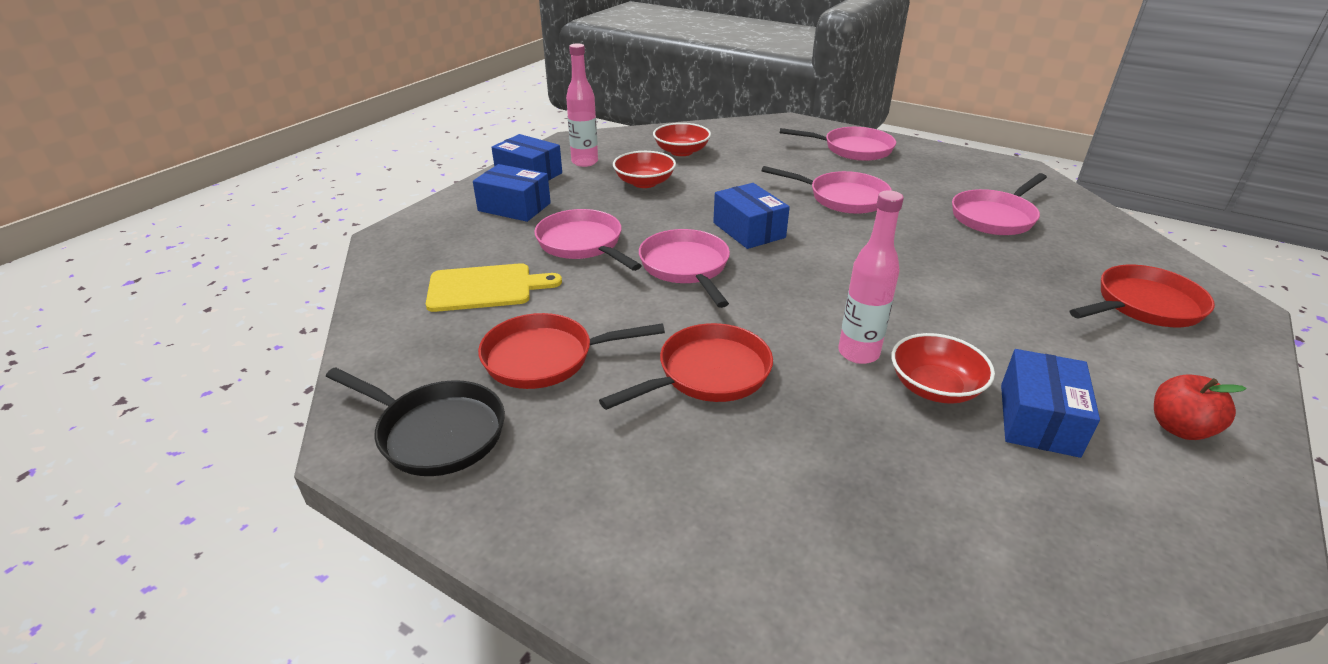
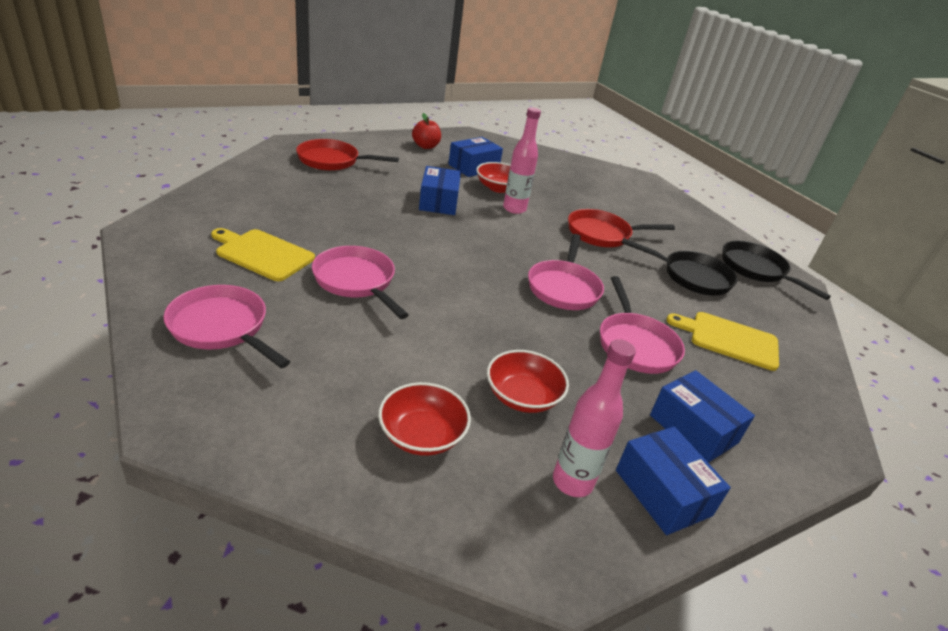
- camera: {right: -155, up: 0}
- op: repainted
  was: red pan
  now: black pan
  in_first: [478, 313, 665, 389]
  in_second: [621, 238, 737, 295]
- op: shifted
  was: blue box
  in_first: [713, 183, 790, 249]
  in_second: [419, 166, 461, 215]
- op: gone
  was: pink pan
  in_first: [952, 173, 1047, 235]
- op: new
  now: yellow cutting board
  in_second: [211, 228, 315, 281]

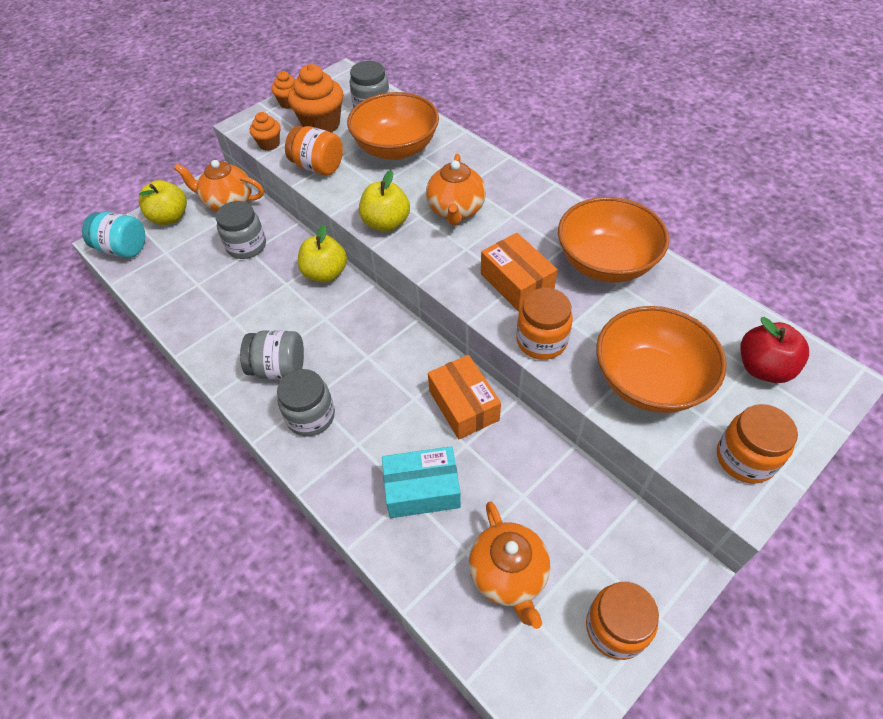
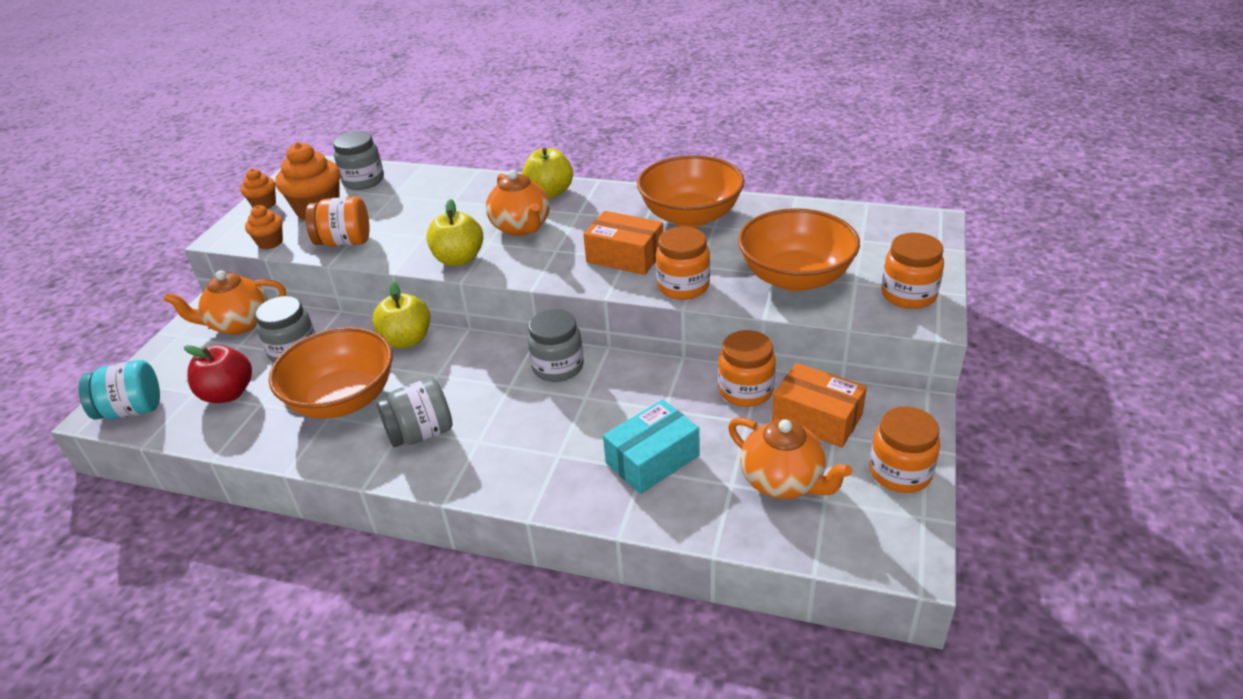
- camera: {right: -30, up: -15}
- op: shifted
  was: yellow apple
  in_first: [139, 180, 187, 225]
  in_second: [522, 148, 573, 198]
- op: shifted
  was: grey jar
  in_first: [277, 369, 335, 436]
  in_second: [527, 309, 584, 382]
- op: shifted
  was: orange bowl
  in_first: [347, 92, 439, 160]
  in_second: [269, 327, 393, 419]
- op: shifted
  was: orange box
  in_first: [428, 355, 501, 439]
  in_second: [772, 363, 867, 448]
- op: shifted
  was: red apple
  in_first: [740, 317, 809, 383]
  in_second: [184, 345, 252, 403]
- op: new
  now: orange jar
  in_second: [718, 330, 776, 407]

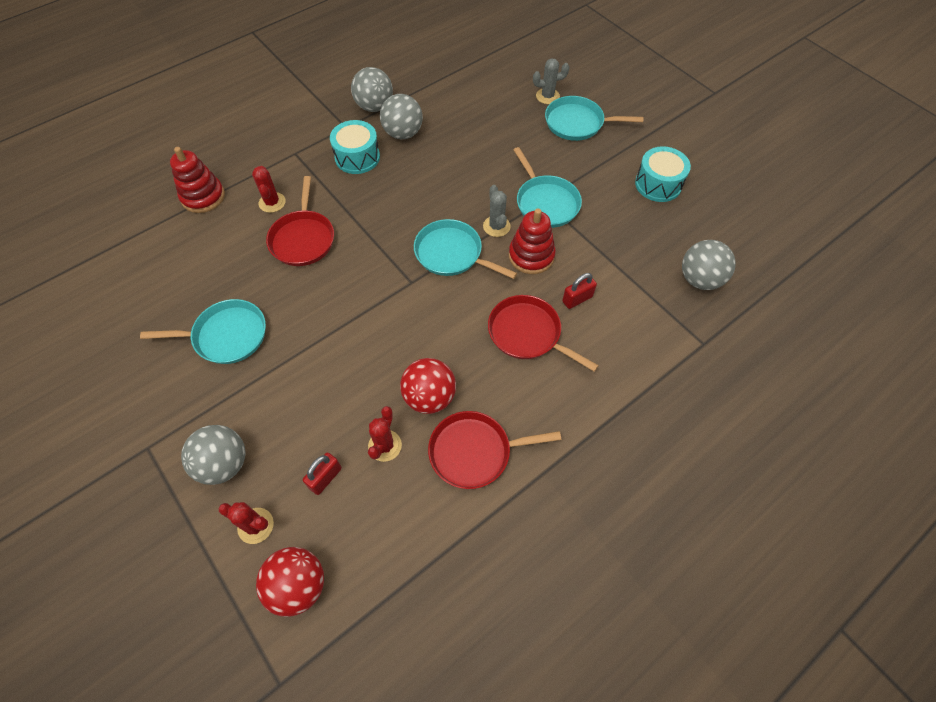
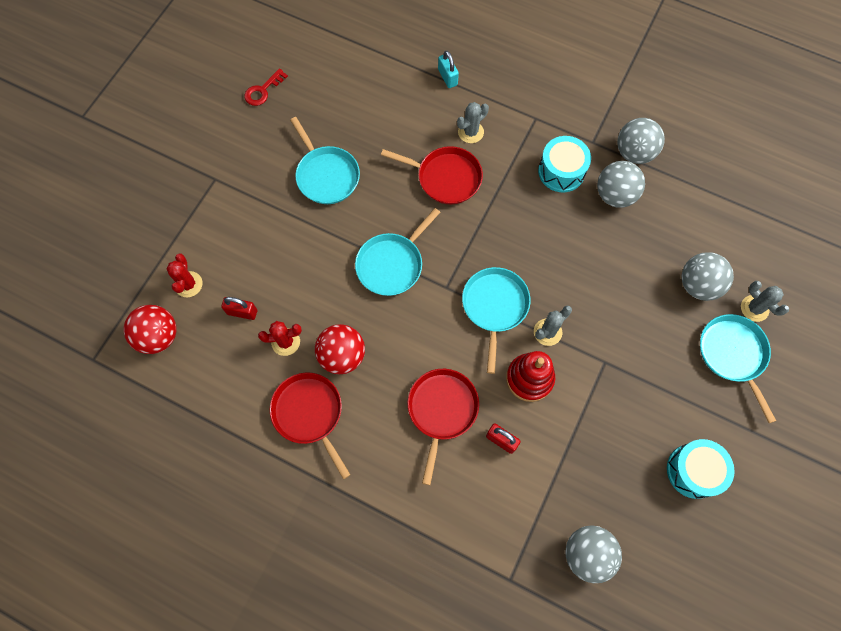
- camera: {right: 65, up: 10}
- op: swapped
  was: red stacking toy
  now: turquoise padlock
  in_first: [170, 147, 225, 213]
  in_second: [438, 51, 459, 88]
- op: shifted
  was: grey ball
  in_first: [181, 425, 245, 485]
  in_second: [682, 252, 734, 301]
- op: repainted
  was: red cactus
  now: grey cactus
  in_first: [252, 166, 286, 213]
  in_second: [457, 102, 489, 143]
- op: rotated
  was: red pan
  in_first: [266, 176, 334, 266]
  in_second: [381, 146, 483, 205]
  clockwise: -135
- op: shifted
  was: turquoise pan
  in_first: [513, 147, 582, 228]
  in_second: [355, 208, 440, 296]
- op: new
  now: red key
  in_second: [244, 68, 288, 106]

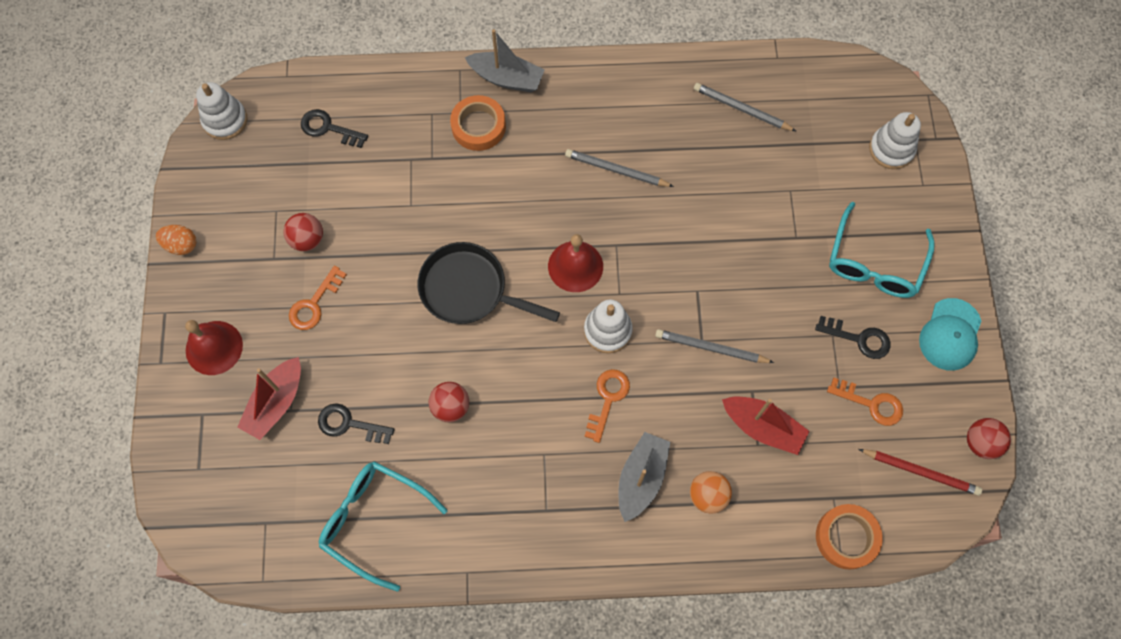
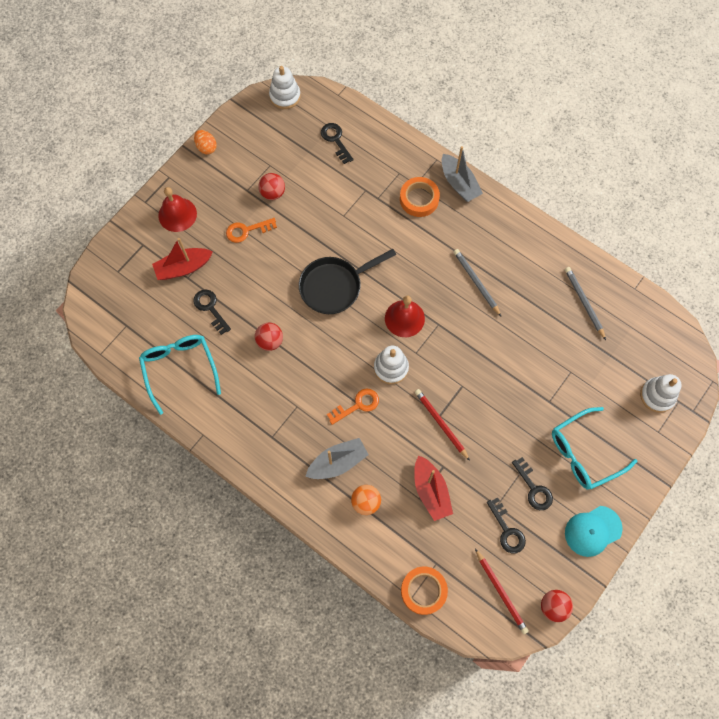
- camera: {right: 40, up: 0}
- op: rotated
  was: black pan
  in_first: [418, 242, 560, 324]
  in_second: [299, 249, 396, 314]
  clockwise: -90
- op: repainted
  was: grey pencil
  now: red pencil
  in_first: [655, 329, 774, 363]
  in_second: [415, 389, 470, 461]
- op: repainted
  was: orange key
  now: black key
  in_first: [827, 378, 903, 426]
  in_second: [487, 497, 526, 553]

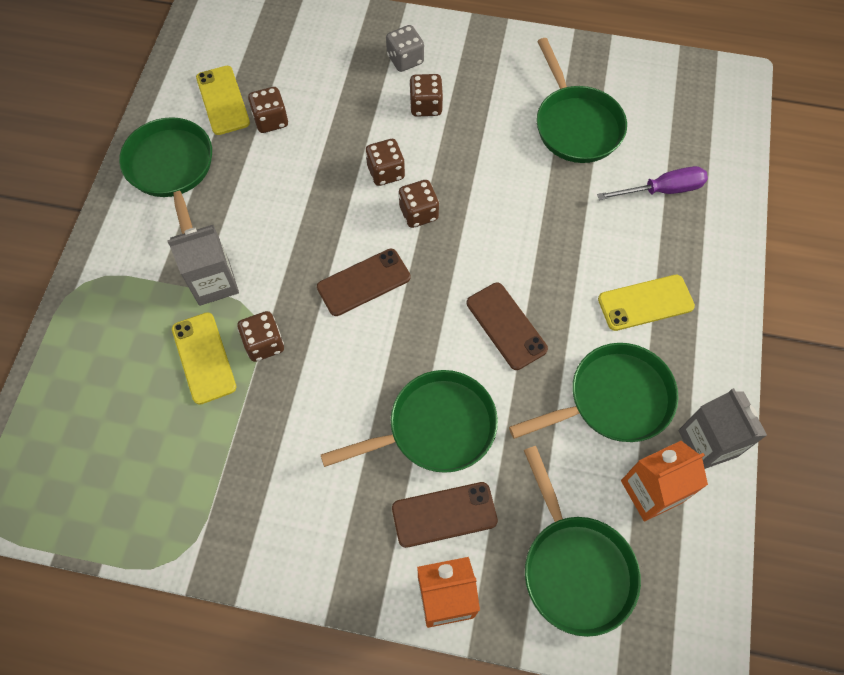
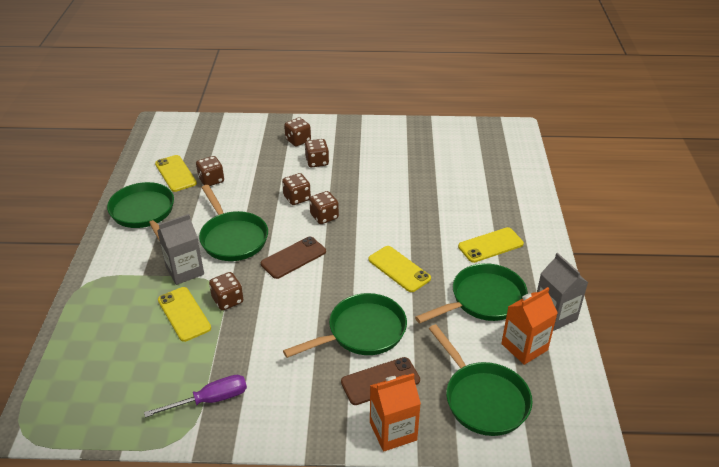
- camera: {right: -10, up: -25}
- op: repainted
  was: grey dice
  now: brown dice
  in_first: [386, 25, 424, 72]
  in_second: [284, 117, 311, 146]
- op: repainted
  was: brown phone
  now: yellow phone
  in_first: [467, 283, 548, 370]
  in_second: [368, 246, 431, 292]
- op: shifted
  was: green pan
  in_first: [536, 38, 627, 163]
  in_second: [199, 185, 268, 261]
- op: shifted
  was: purple screwdriver
  in_first: [597, 166, 708, 200]
  in_second: [144, 375, 247, 418]

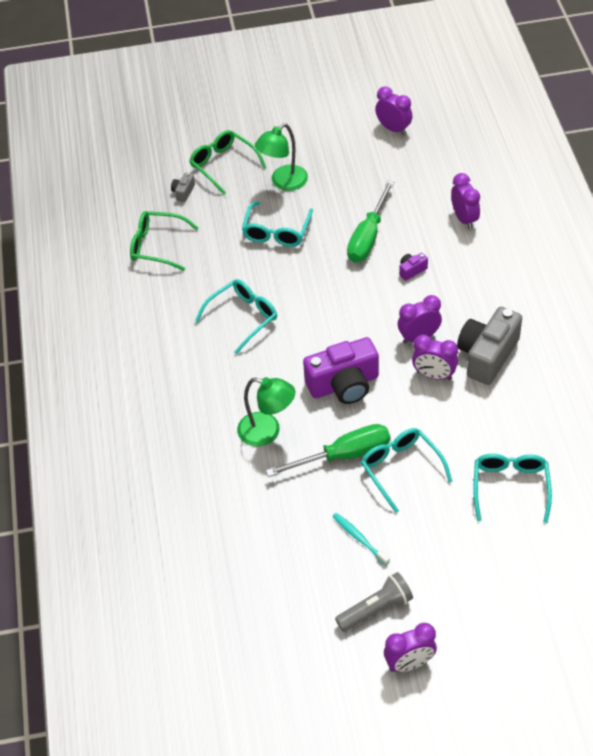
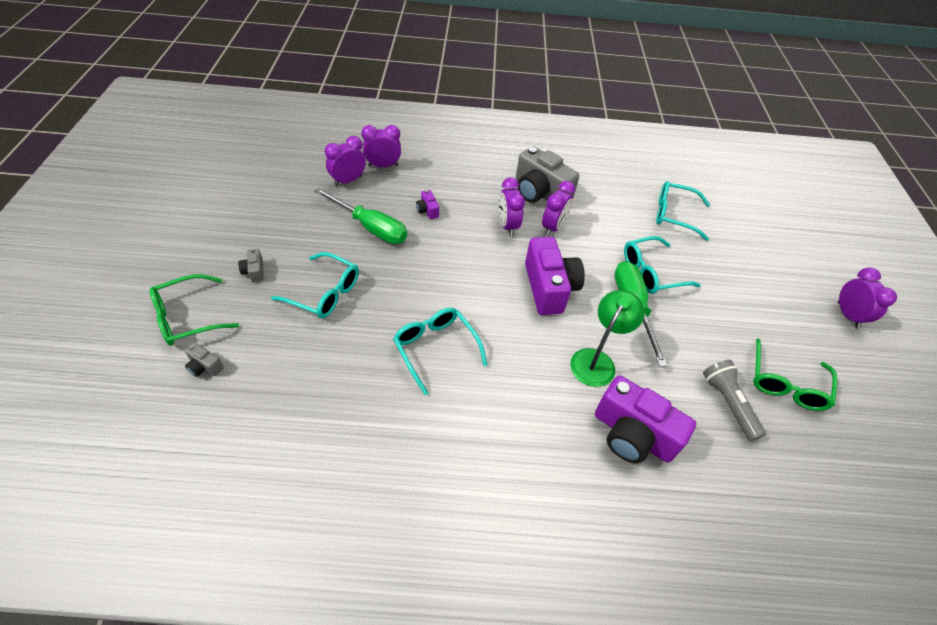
- camera: {right: -85, up: 0}
- op: shifted
  was: green glasses
  in_first: [130, 211, 198, 271]
  in_second: [753, 338, 837, 411]
- op: swapped
  was: green lamp
  now: grey camera
  in_first: [255, 123, 308, 191]
  in_second: [238, 249, 264, 282]
- op: gone
  was: turquoise toothbrush
  in_first: [332, 513, 390, 566]
- op: shifted
  was: grey flashlight
  in_first: [335, 572, 413, 632]
  in_second: [703, 360, 766, 441]
- op: shifted
  was: purple clock
  in_first: [375, 87, 412, 135]
  in_second: [325, 136, 366, 186]
- op: new
  now: purple camera
  in_second: [595, 375, 696, 463]

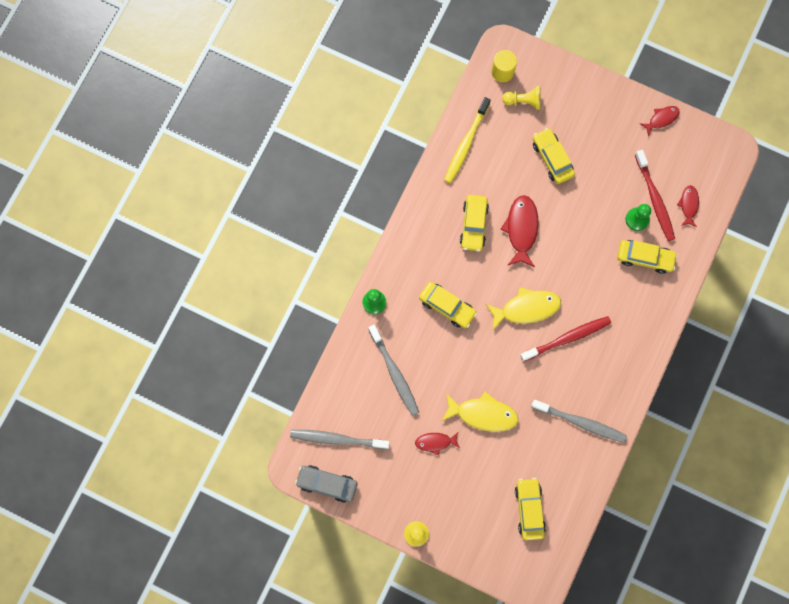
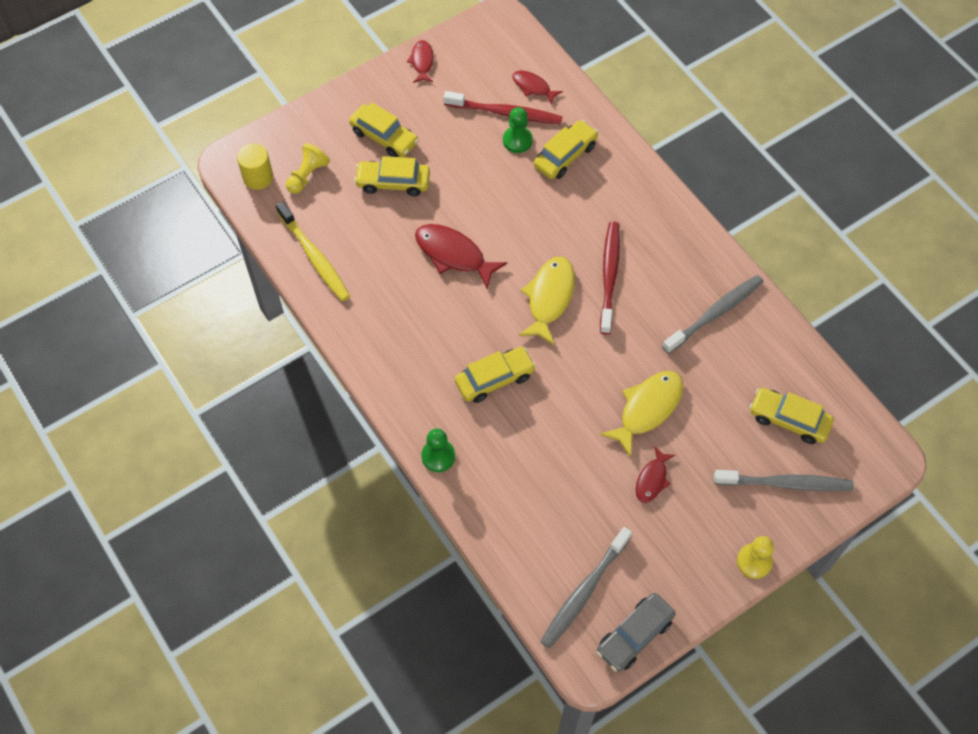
- camera: {right: -60, up: -15}
- op: shifted
  was: grey toothbrush
  in_first: [368, 325, 419, 416]
  in_second: [714, 470, 854, 492]
- op: shifted
  was: yellow car
  in_first: [460, 195, 489, 252]
  in_second: [349, 102, 419, 157]

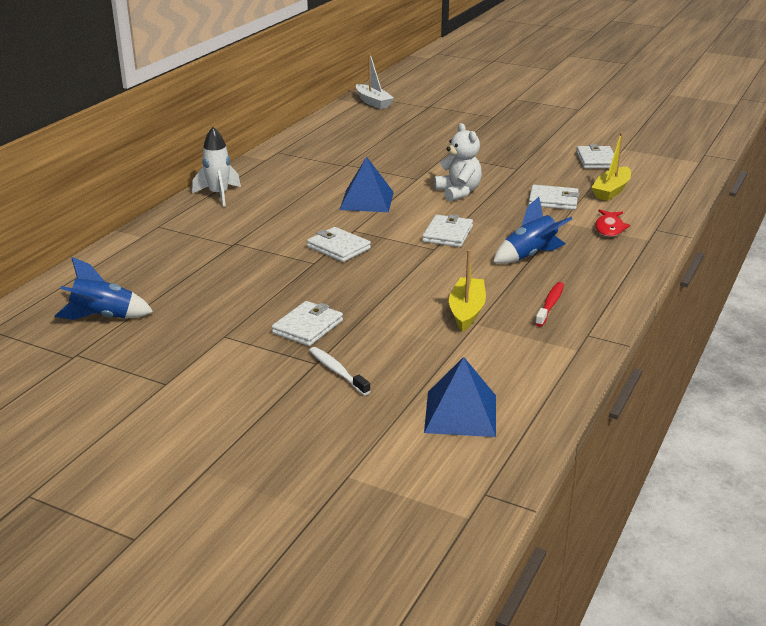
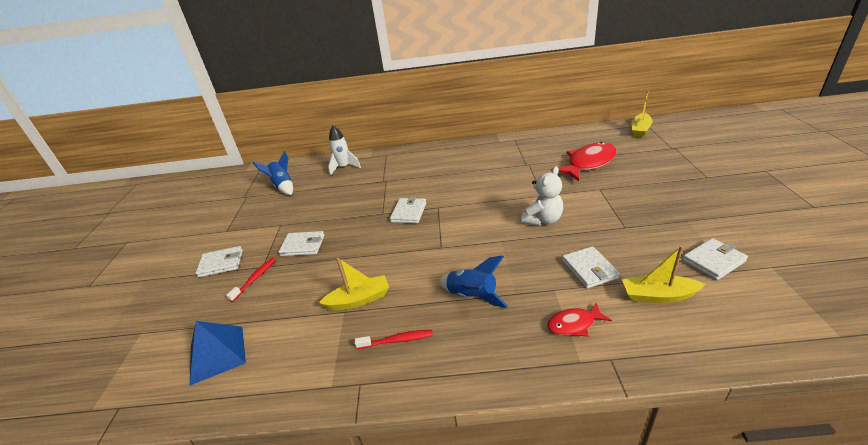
- camera: {right: 65, up: 5}
- op: shifted
  was: white rocket
  in_first: [192, 127, 241, 207]
  in_second: [328, 125, 361, 176]
- op: repainted
  was: white toothbrush
  now: red toothbrush
  in_first: [309, 347, 370, 395]
  in_second: [226, 257, 276, 302]
- op: gone
  was: blue pyramid
  in_first: [339, 156, 394, 212]
- op: repainted
  was: white boat
  now: yellow boat
  in_first: [356, 53, 394, 109]
  in_second: [631, 91, 653, 137]
- op: shifted
  was: white wallet
  in_first: [422, 214, 473, 247]
  in_second: [196, 246, 243, 277]
- op: new
  now: red fish
  in_second: [551, 142, 616, 181]

